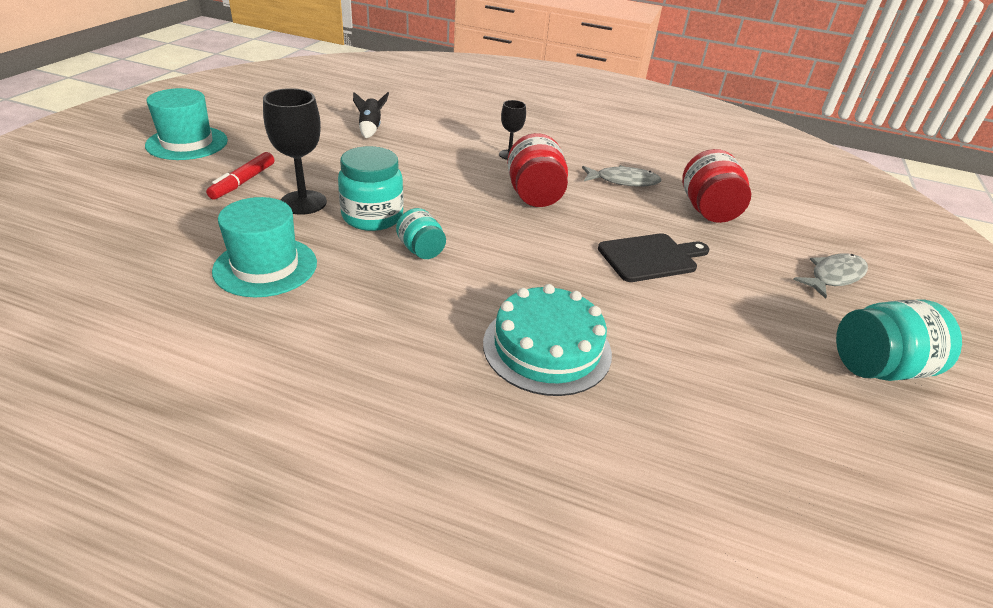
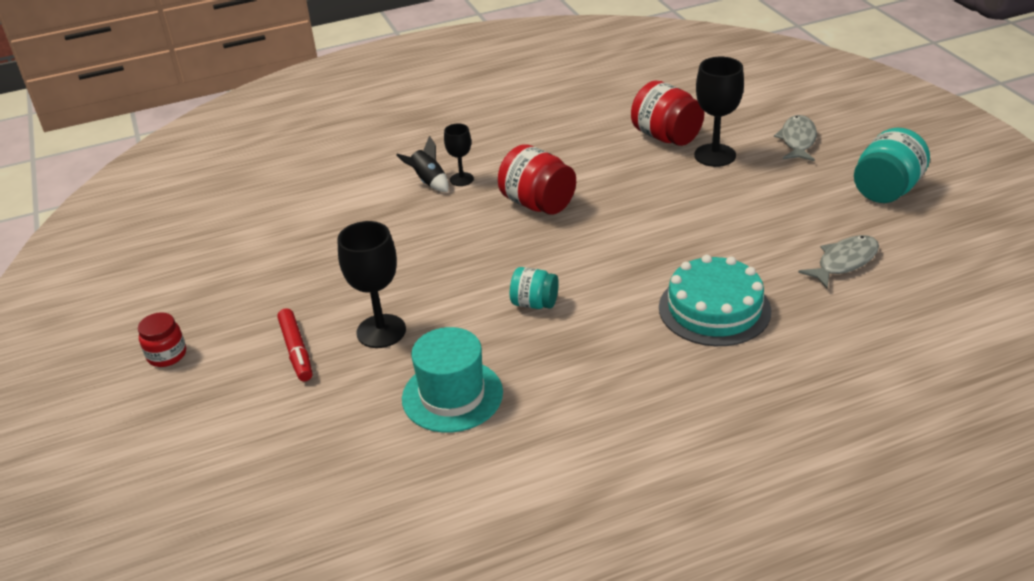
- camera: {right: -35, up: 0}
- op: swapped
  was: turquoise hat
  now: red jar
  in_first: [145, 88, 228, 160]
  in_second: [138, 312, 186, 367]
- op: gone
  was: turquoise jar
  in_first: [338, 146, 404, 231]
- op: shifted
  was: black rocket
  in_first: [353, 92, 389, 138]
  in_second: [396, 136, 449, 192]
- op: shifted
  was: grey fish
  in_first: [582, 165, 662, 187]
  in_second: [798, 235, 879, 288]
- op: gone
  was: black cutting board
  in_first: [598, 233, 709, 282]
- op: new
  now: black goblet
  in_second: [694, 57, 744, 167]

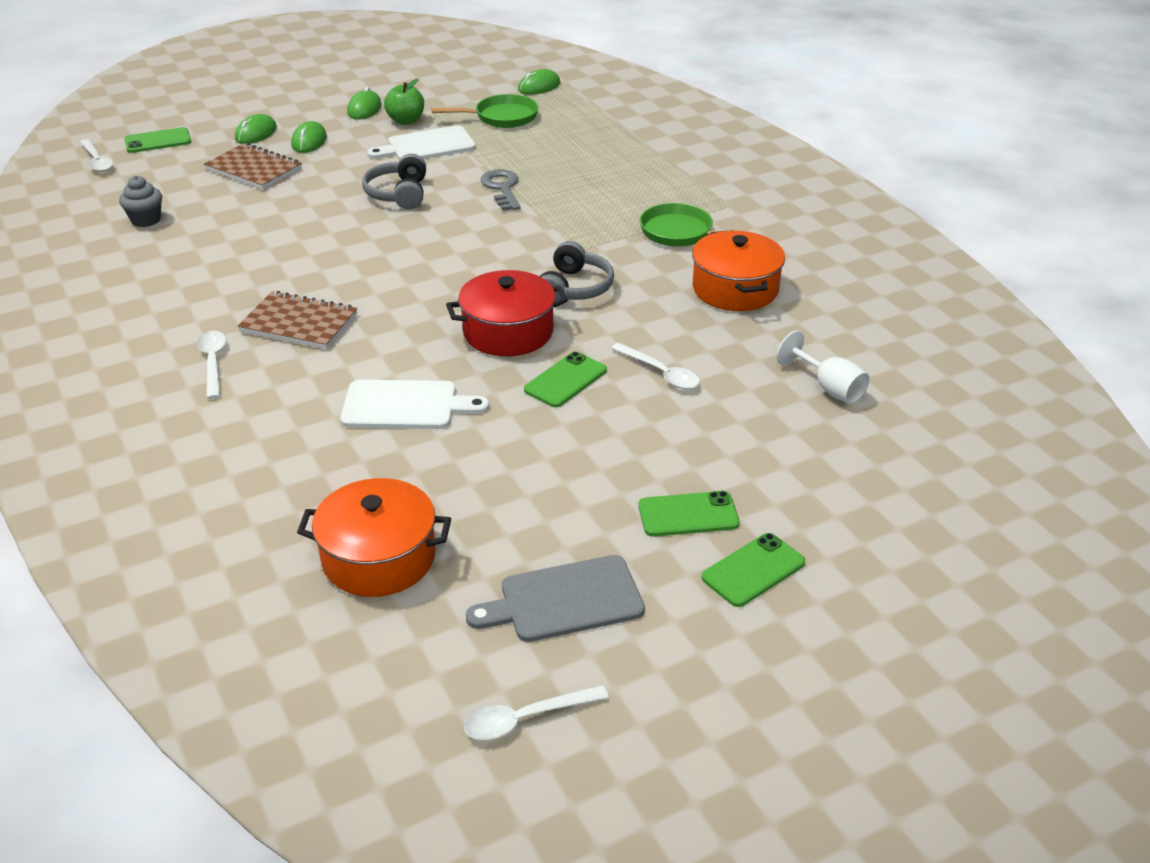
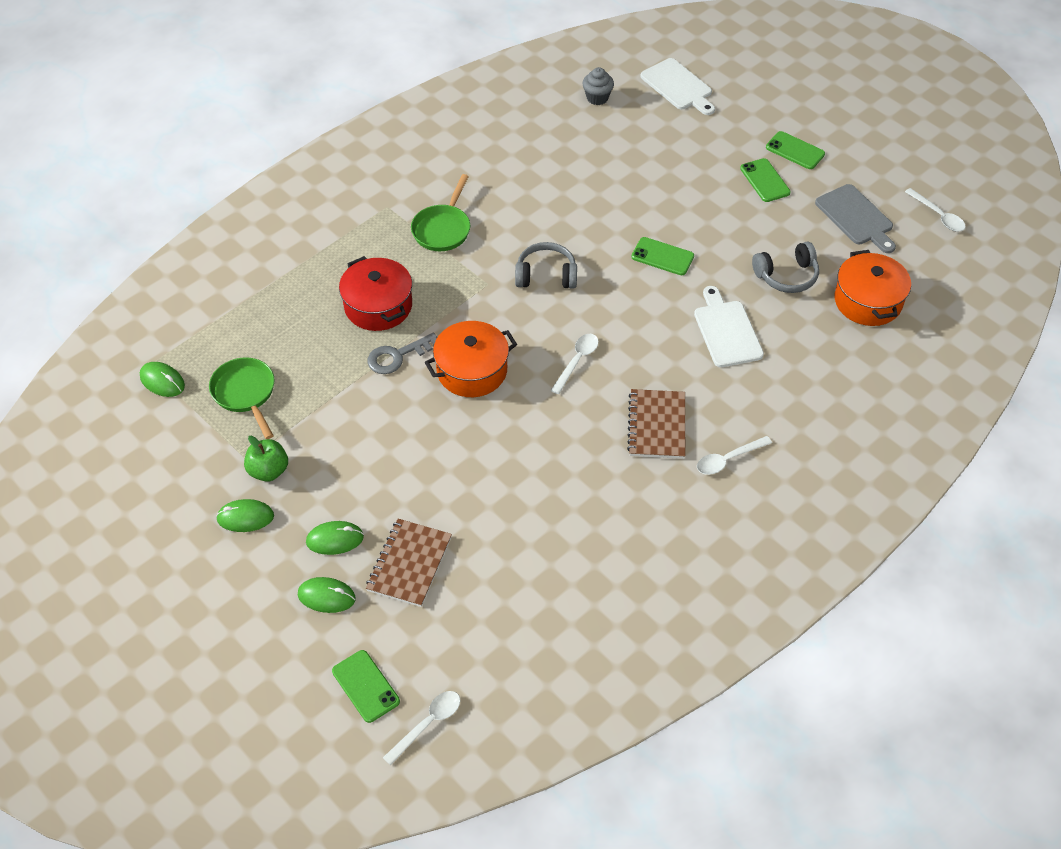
- camera: {right: -105, up: 15}
- op: shifted
  was: grey cupcake
  in_first: [119, 176, 162, 227]
  in_second: [583, 67, 614, 105]
- op: shifted
  was: grey headphones
  in_first: [362, 153, 426, 210]
  in_second: [752, 242, 819, 293]
- op: shifted
  was: white cutting board
  in_first: [367, 125, 476, 160]
  in_second: [641, 58, 715, 115]
- op: shifted
  was: red pot
  in_first: [446, 270, 568, 356]
  in_second: [339, 256, 412, 331]
- op: shifted
  was: white spoon
  in_first: [611, 343, 700, 389]
  in_second: [551, 334, 598, 394]
- op: shifted
  was: orange pot
  in_first: [692, 230, 785, 311]
  in_second: [425, 321, 517, 397]
- op: gone
  was: white goblet
  in_first: [777, 331, 870, 404]

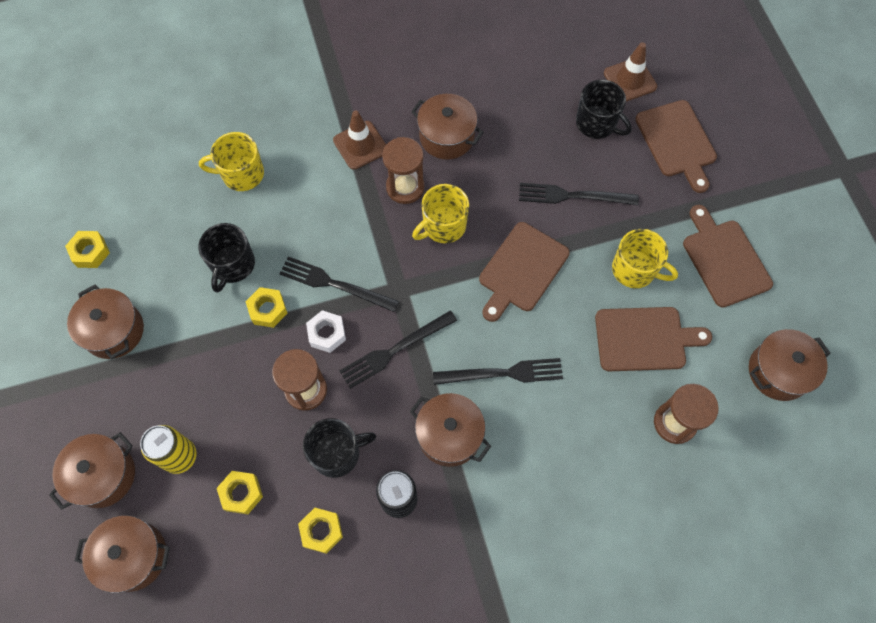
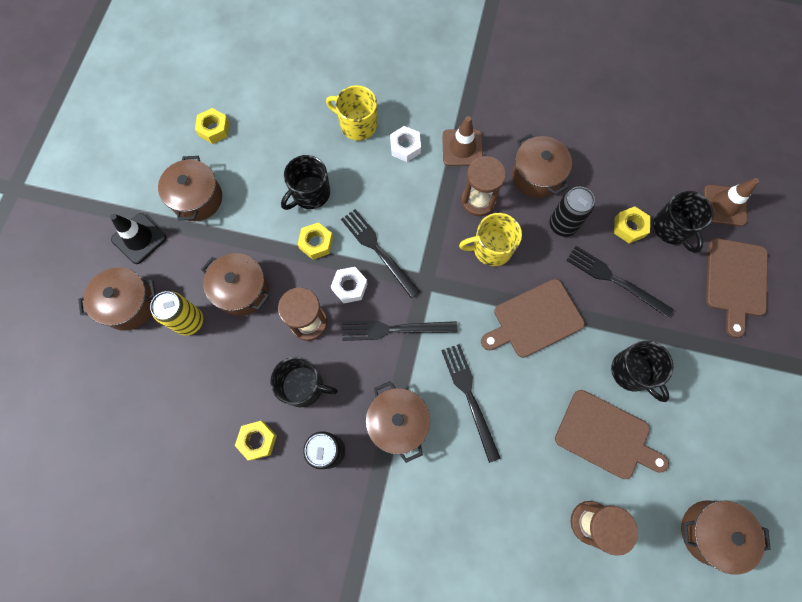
- camera: {right: 30, up: 5}
- op: shifted
  was: brown pot
  in_first: [75, 515, 170, 593]
  in_second: [201, 253, 269, 316]
- op: shifted
  was: yellow nut
  in_first: [217, 471, 263, 514]
  in_second: [614, 206, 650, 243]
- op: rotated
  was: black fork
  in_first: [433, 358, 563, 385]
  in_second: [441, 344, 501, 463]
  clockwise: -135
- op: repainted
  was: yellow mug
  now: black mug
  in_first: [612, 229, 678, 288]
  in_second: [611, 340, 674, 402]
- op: gone
  was: brown cutting board
  in_first: [683, 205, 773, 308]
- op: new
  now: black traffic cone
  in_second: [110, 213, 166, 264]
- op: new
  now: white nut
  in_second: [390, 126, 421, 162]
- op: new
  now: black can
  in_second: [550, 187, 595, 237]

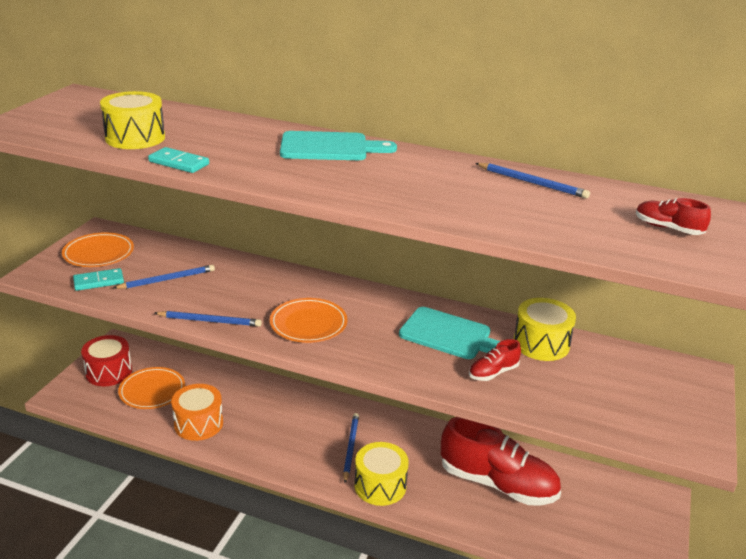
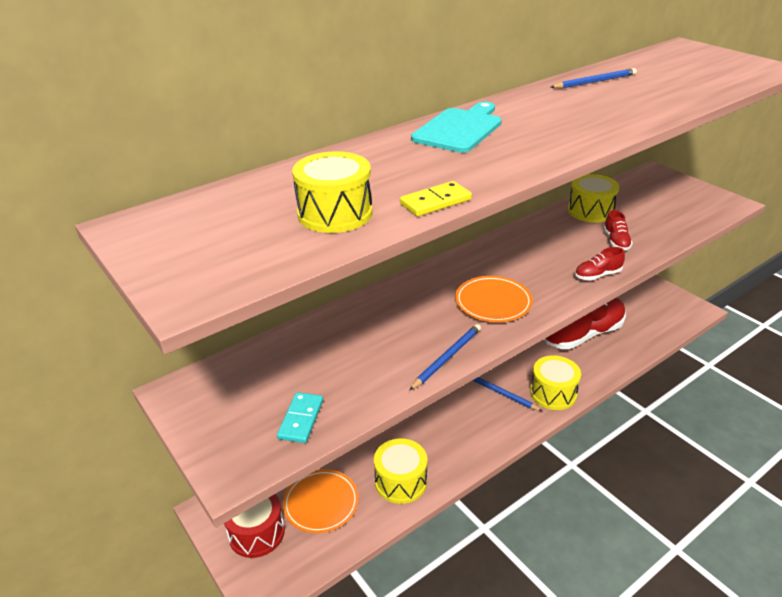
- camera: {right: -55, up: 5}
- op: gone
  was: orange plate
  in_first: [62, 232, 134, 267]
- op: gone
  was: blue pencil
  in_first: [114, 265, 215, 289]
- op: repainted
  was: turquoise domino
  now: yellow domino
  in_first: [148, 147, 209, 173]
  in_second: [400, 181, 472, 216]
- op: repainted
  was: orange drum
  now: yellow drum
  in_first: [171, 384, 223, 441]
  in_second: [374, 438, 427, 504]
- op: gone
  was: turquoise cutting board
  in_first: [399, 307, 501, 359]
- op: shifted
  was: red shoe
  in_first: [636, 198, 711, 235]
  in_second: [575, 247, 625, 281]

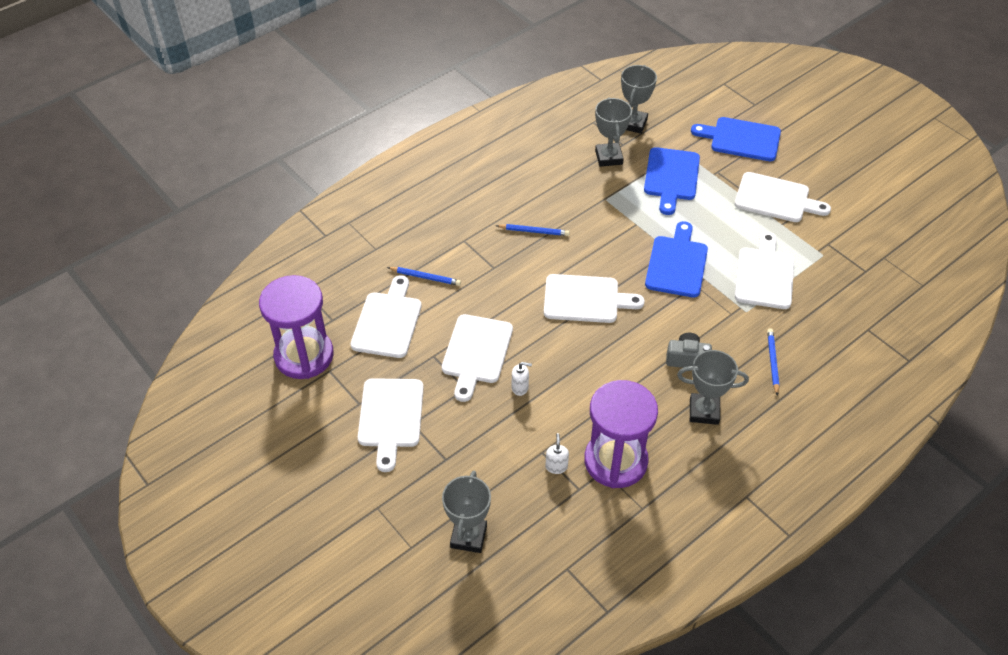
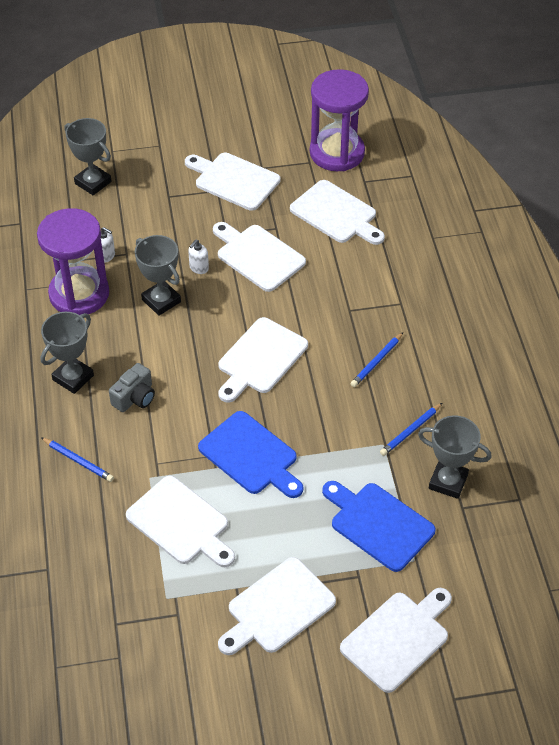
- camera: {right: 120, up: 0}
- op: shifted
  was: blue pencil
  in_first: [387, 267, 461, 286]
  in_second: [380, 403, 442, 456]
- op: shifted
  was: grey trophy
  in_first: [621, 65, 657, 134]
  in_second: [135, 235, 181, 316]
- op: repainted
  was: blue cutting board
  now: white cutting board
  in_first: [691, 117, 781, 161]
  in_second: [340, 588, 452, 693]

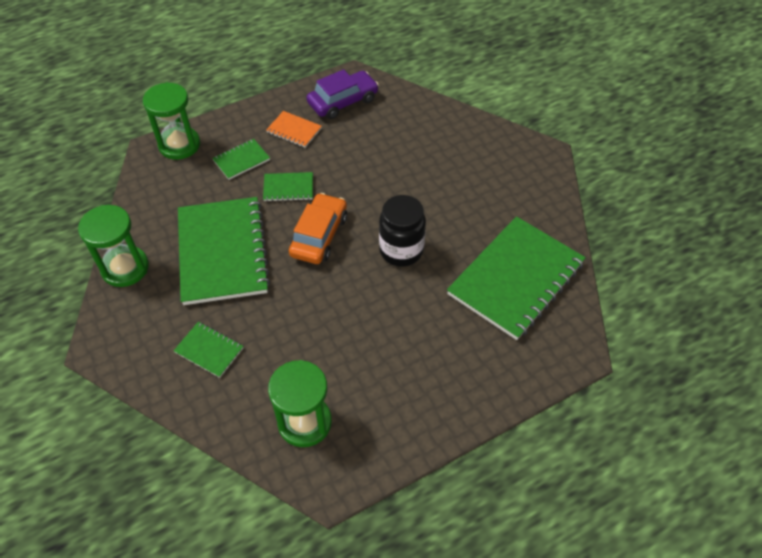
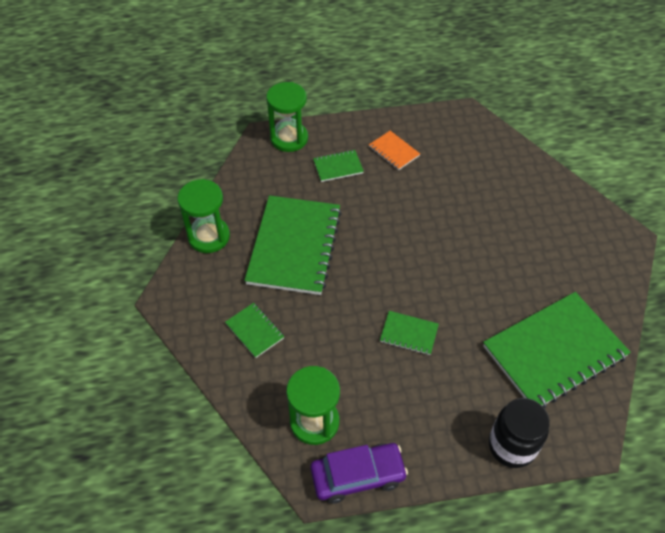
- camera: {right: 20, up: 0}
- op: shifted
  was: green notebook
  in_first: [263, 172, 313, 202]
  in_second: [380, 311, 439, 355]
- op: gone
  was: orange car
  in_first: [289, 193, 347, 264]
- op: shifted
  was: purple car
  in_first: [306, 69, 379, 119]
  in_second: [310, 443, 408, 504]
- op: shifted
  was: black jar
  in_first: [379, 195, 426, 267]
  in_second: [489, 398, 550, 468]

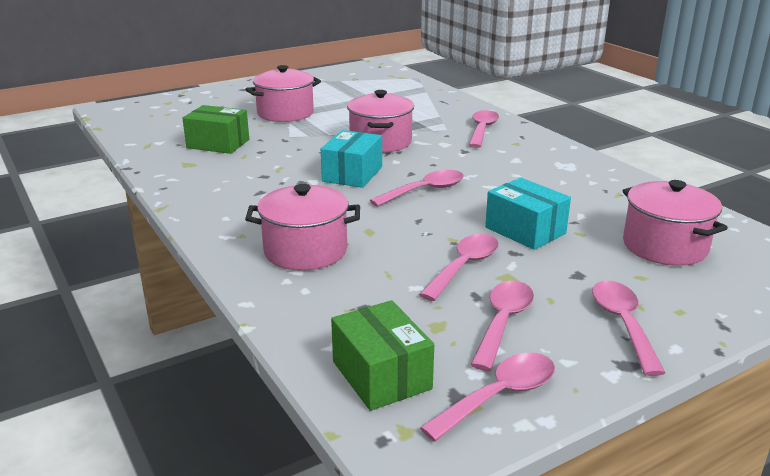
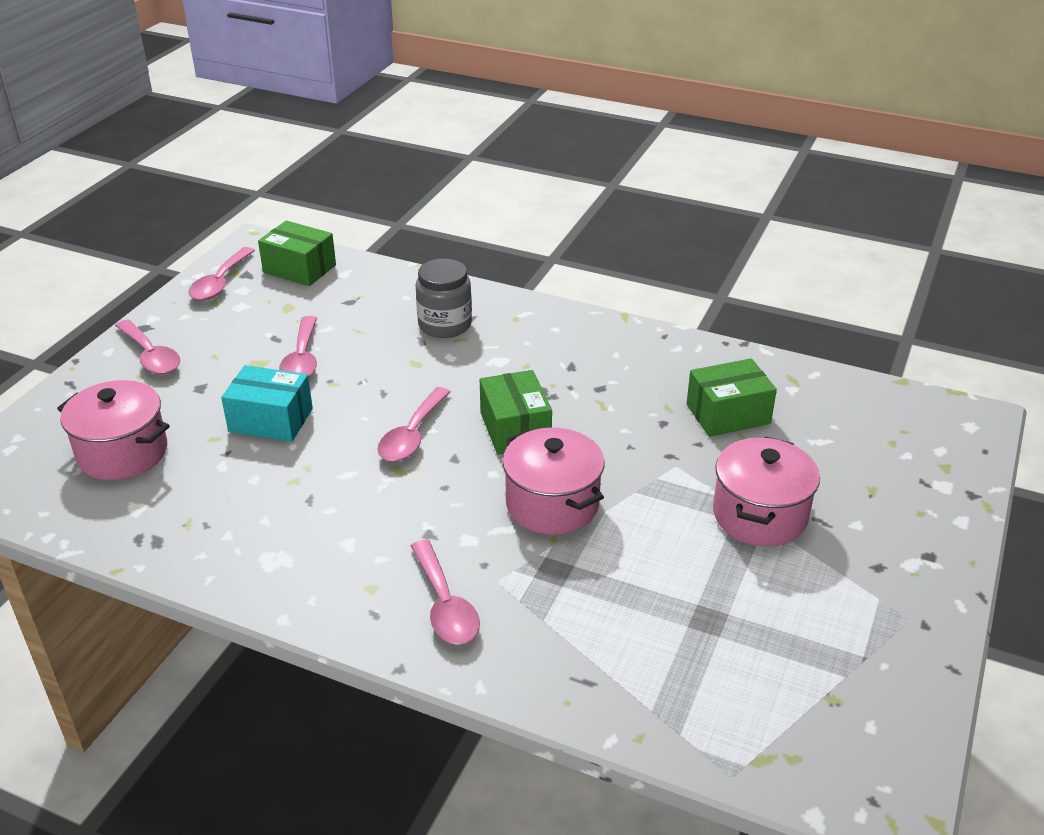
- camera: {right: 145, up: 10}
- op: swapped
  was: pink pot
  now: grey jar
  in_first: [245, 184, 360, 271]
  in_second: [416, 259, 472, 338]
- op: repainted
  was: turquoise box
  now: green box
  in_first: [321, 130, 382, 188]
  in_second: [480, 370, 552, 454]
- op: gone
  was: pink spoon
  in_first: [470, 281, 534, 371]

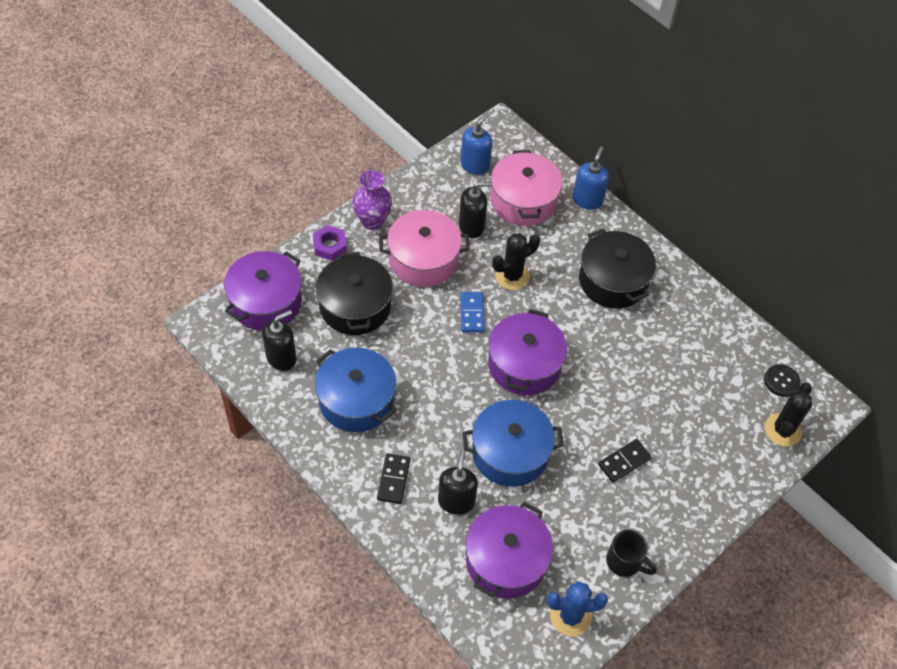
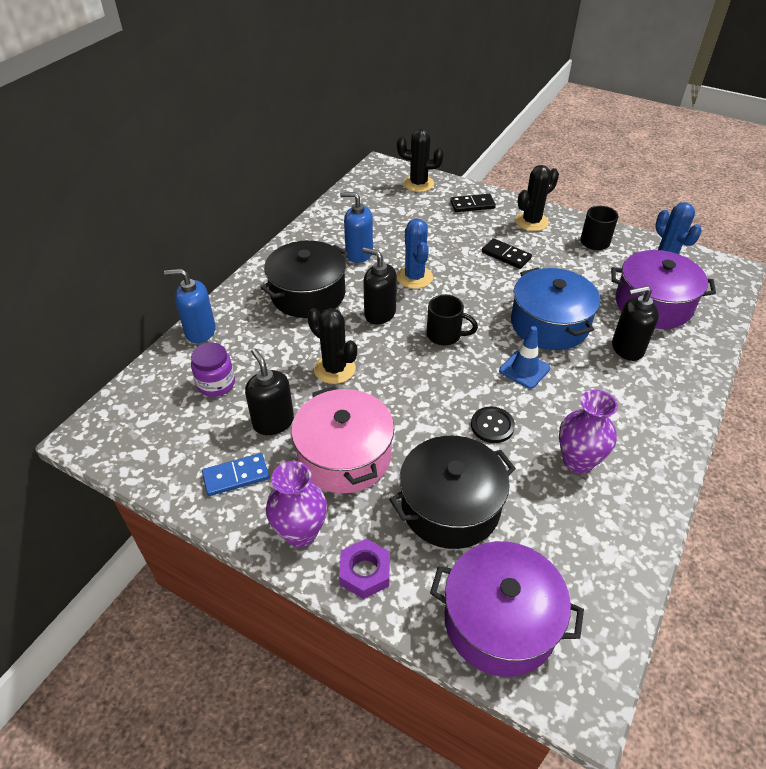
- camera: {right: -105, up: -10}
- op: shifted
  was: black soap dispenser
  in_first: [262, 310, 297, 371]
  in_second: [362, 247, 397, 325]
- op: swapped
  was: blue pot
  now: purple vase
  in_first: [315, 348, 397, 432]
  in_second: [559, 390, 618, 474]
- op: shifted
  was: black domino
  in_first: [377, 454, 410, 504]
  in_second: [450, 194, 496, 212]
- op: shifted
  was: blue domino
  in_first: [460, 292, 485, 332]
  in_second: [202, 453, 269, 496]
- op: shifted
  was: blue soap dispenser
  in_first: [461, 113, 492, 175]
  in_second: [340, 192, 373, 263]
- op: swapped
  was: purple pot
  now: black mug
  in_first: [488, 309, 567, 395]
  in_second: [427, 295, 478, 345]
- op: swapped
  was: pink pot
  now: purple jar
  in_first: [491, 150, 562, 226]
  in_second: [191, 342, 235, 397]
- op: shifted
  was: black button
  in_first: [764, 364, 800, 397]
  in_second: [471, 407, 515, 443]
- op: new
  now: blue cactus
  in_second: [397, 219, 433, 289]
- op: new
  now: blue traffic cone
  in_second: [499, 326, 551, 389]
- op: new
  now: black cactus
  in_second: [515, 165, 559, 231]

